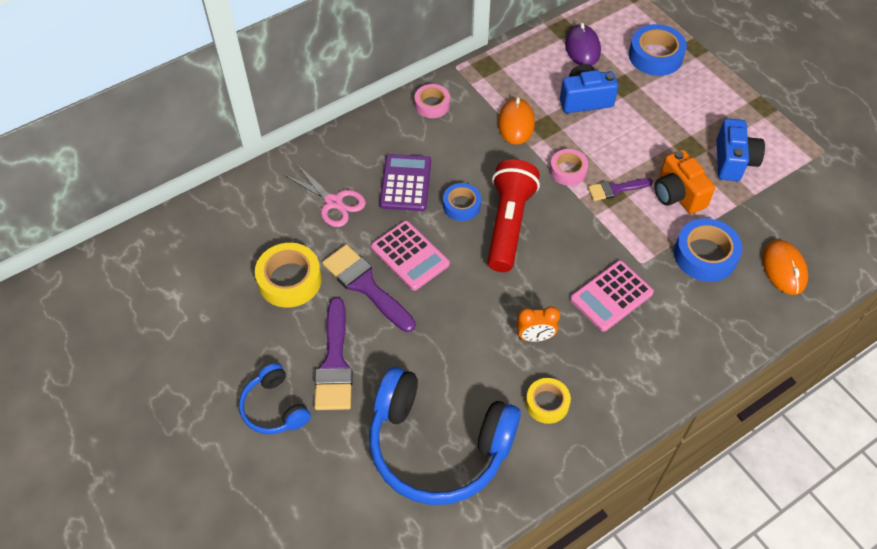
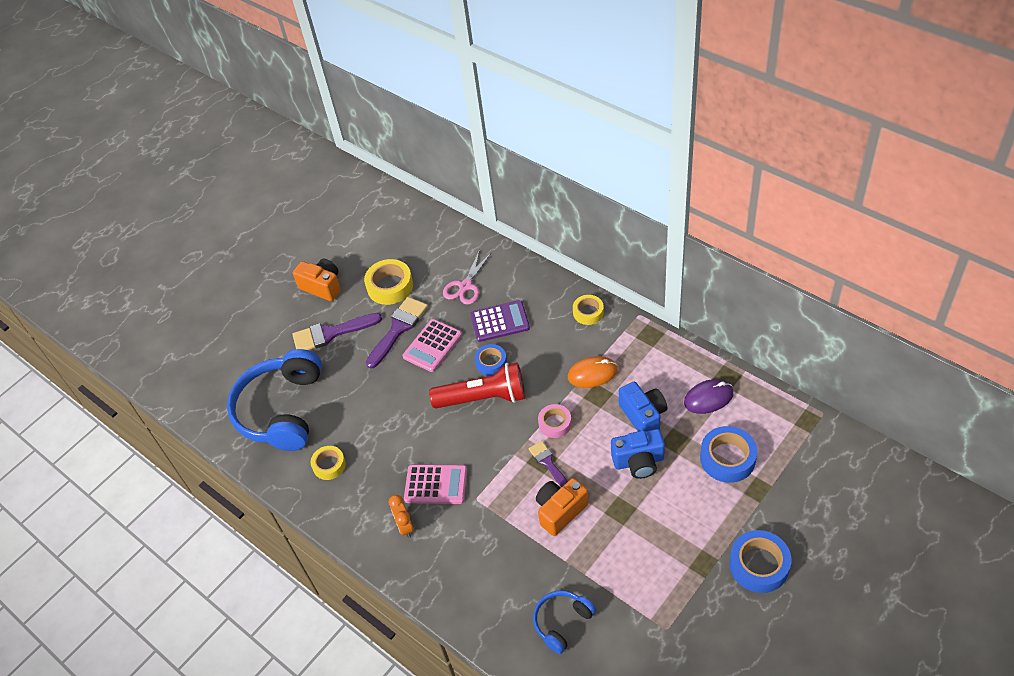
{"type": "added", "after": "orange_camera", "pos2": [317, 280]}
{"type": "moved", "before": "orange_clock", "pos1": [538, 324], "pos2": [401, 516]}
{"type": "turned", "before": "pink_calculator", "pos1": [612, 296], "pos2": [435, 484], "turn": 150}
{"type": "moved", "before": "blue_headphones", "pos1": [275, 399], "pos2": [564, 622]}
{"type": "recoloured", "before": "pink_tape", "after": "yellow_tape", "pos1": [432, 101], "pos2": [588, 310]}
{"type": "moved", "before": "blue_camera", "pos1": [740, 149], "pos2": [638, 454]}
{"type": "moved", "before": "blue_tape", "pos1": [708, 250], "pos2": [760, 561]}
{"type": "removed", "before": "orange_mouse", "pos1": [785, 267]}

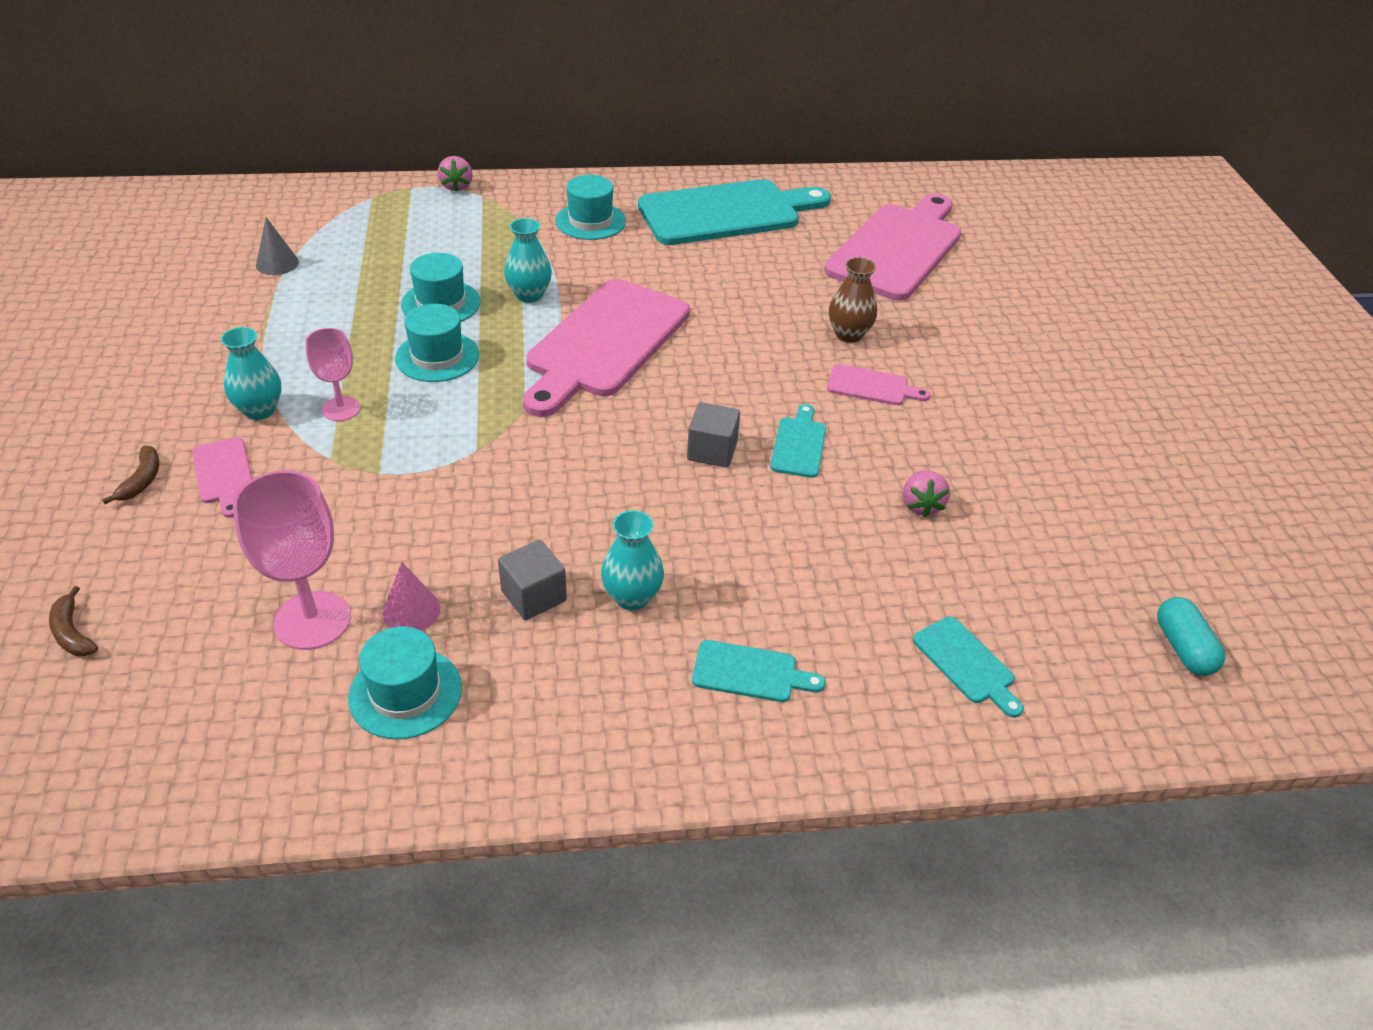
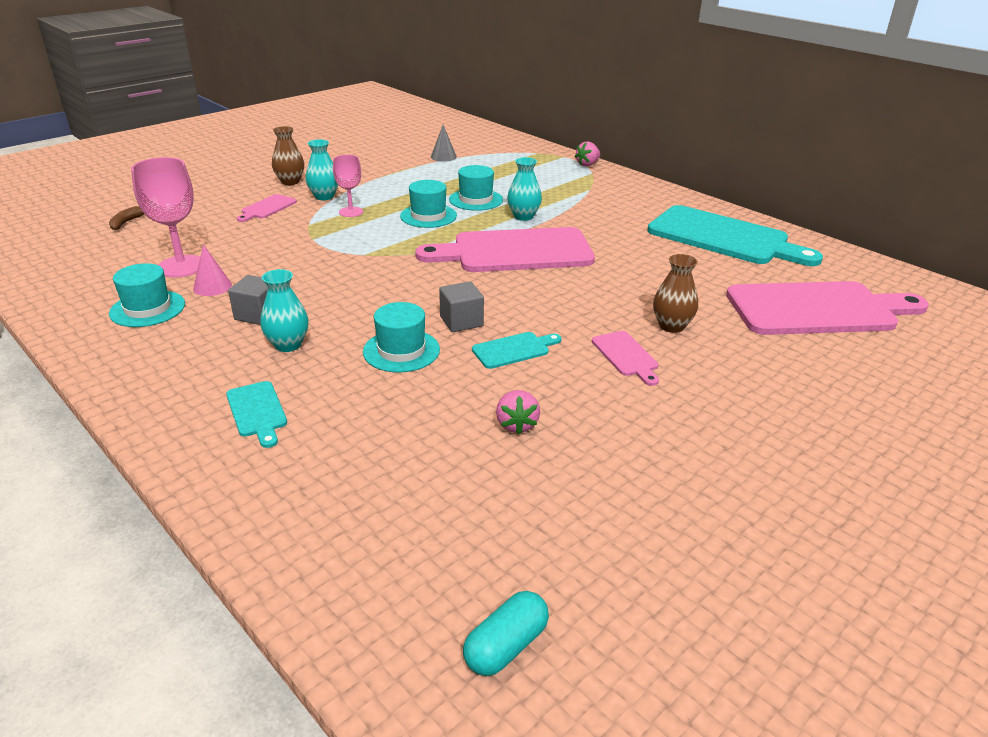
{"type": "added", "after": "brown_vase", "pos2": [288, 155]}
{"type": "moved", "before": "turquoise_hat", "pos1": [590, 207], "pos2": [401, 337]}
{"type": "turned", "before": "pink_strawberry", "pos1": [926, 494], "pos2": [518, 412], "turn": -60}
{"type": "removed", "before": "brown_banana", "pos1": [130, 475]}
{"type": "removed", "before": "turquoise_cutting_board", "pos1": [968, 667]}

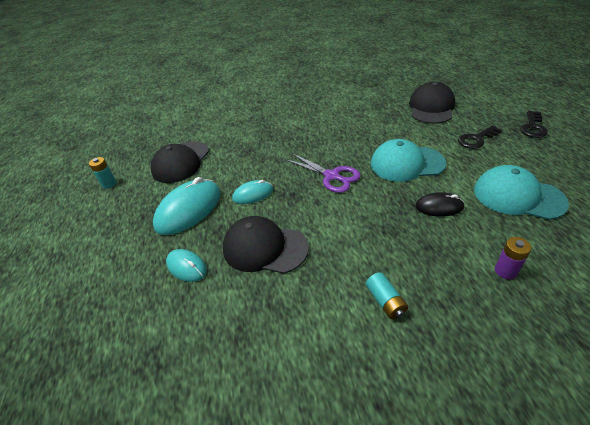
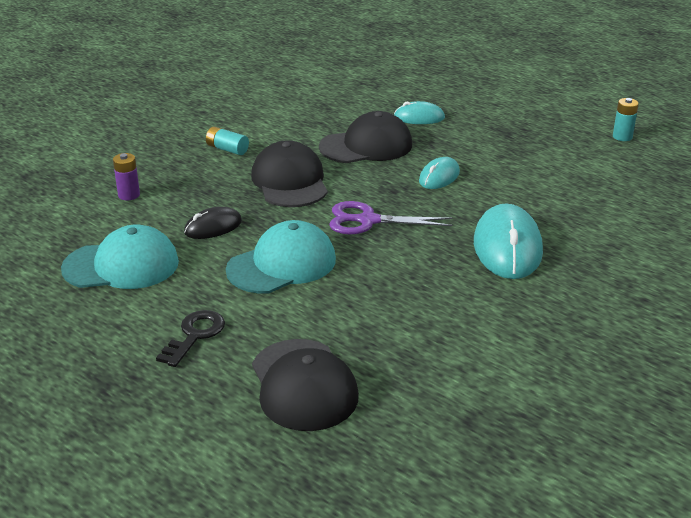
{"type": "moved", "before": "black_cap", "pos1": [180, 162], "pos2": [289, 173]}
{"type": "moved", "before": "turquoise_mouse", "pos1": [187, 206], "pos2": [508, 241]}
{"type": "removed", "before": "black_key", "pos1": [534, 124]}

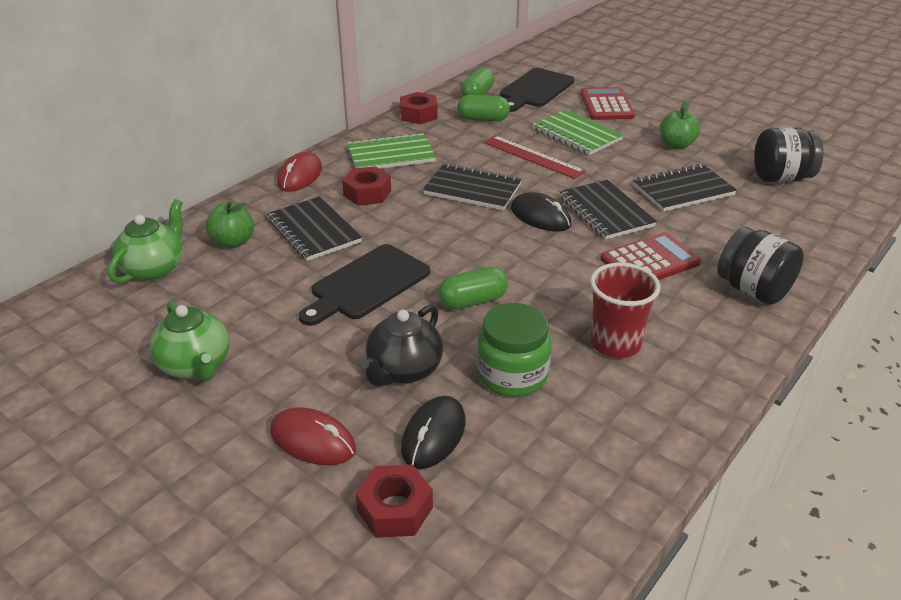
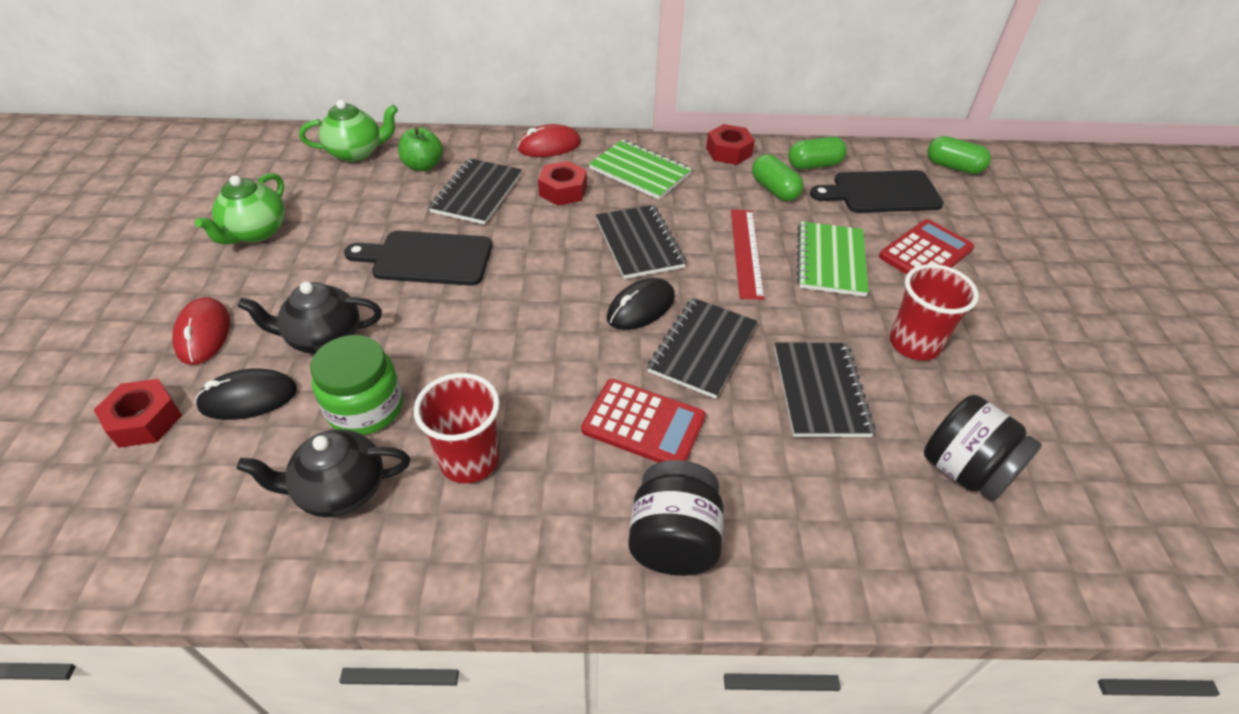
{"type": "added", "after": "black_teapot", "pos2": [323, 473]}
{"type": "turned", "before": "black_mouse", "pos1": [541, 212], "pos2": [641, 304], "turn": 45}
{"type": "turned", "before": "black_notebook", "pos1": [685, 188], "pos2": [824, 389], "turn": 60}
{"type": "replaced", "before": "green_apple", "after": "red_cup", "pos1": [680, 125], "pos2": [934, 312]}
{"type": "moved", "before": "green_capsule", "pos1": [473, 288], "pos2": [959, 155]}

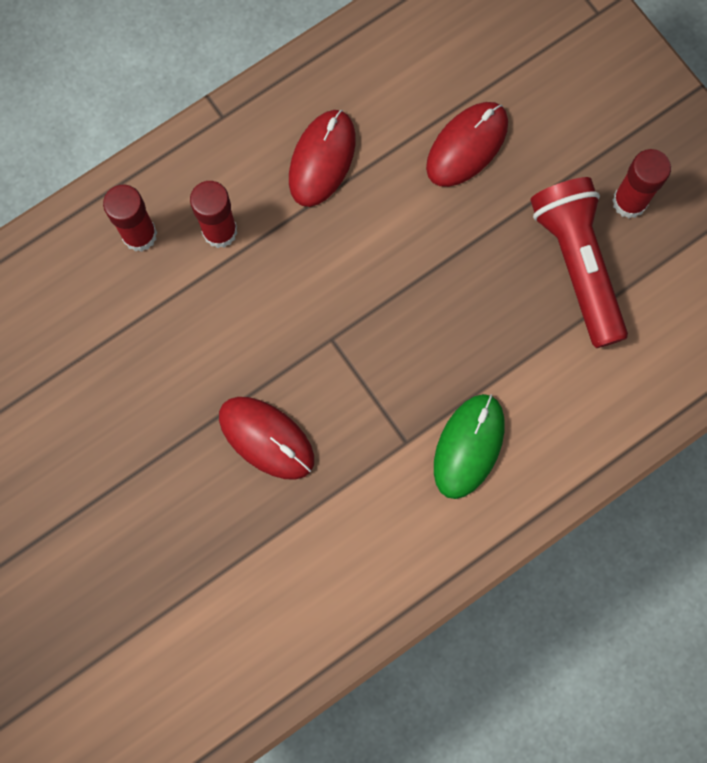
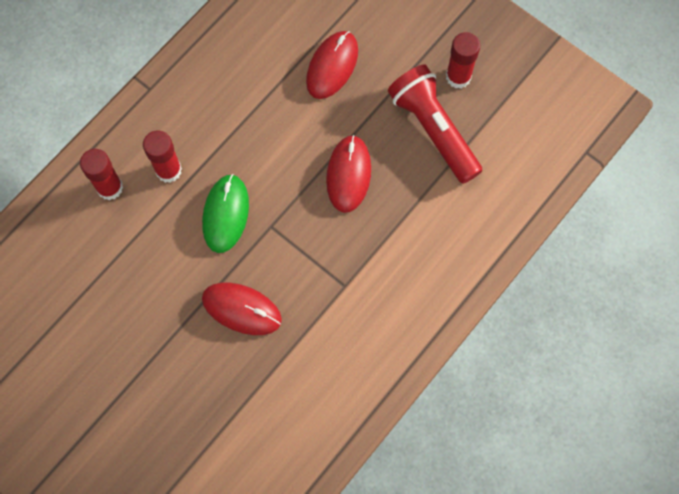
{"type": "moved", "before": "green_mouse", "pos1": [469, 446], "pos2": [225, 213]}
{"type": "moved", "before": "red_mouse", "pos1": [322, 158], "pos2": [348, 174]}

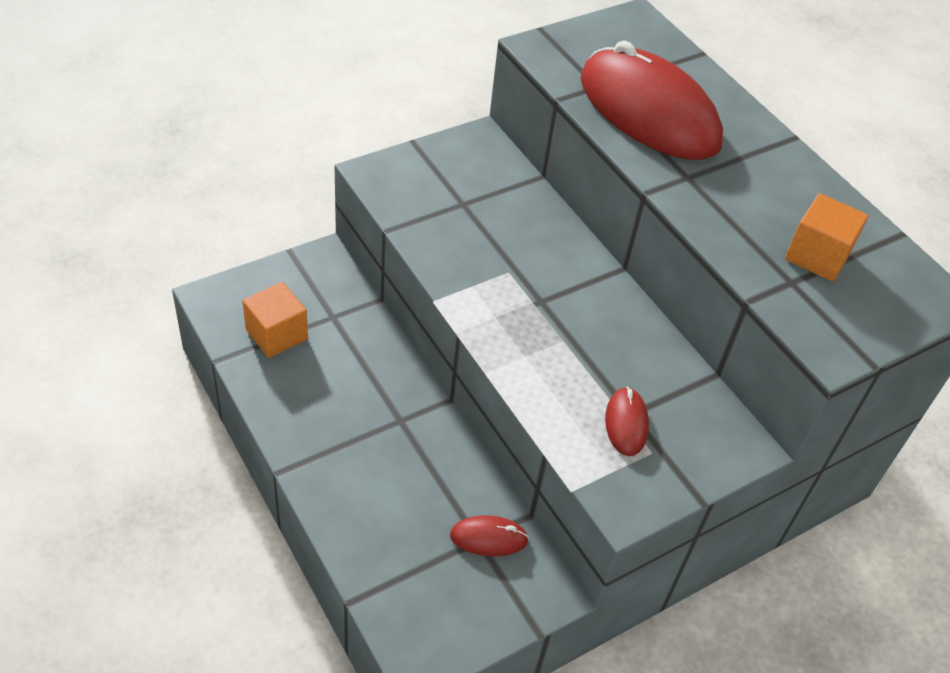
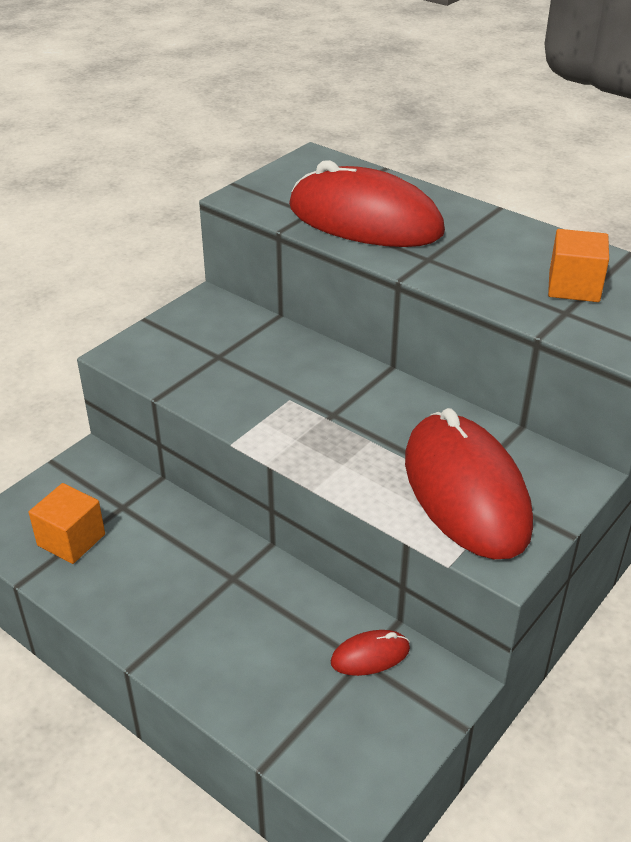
{"type": "resized", "before": "red_mouse", "pos1": [627, 421], "pos2": [469, 483], "scale": 2.41}

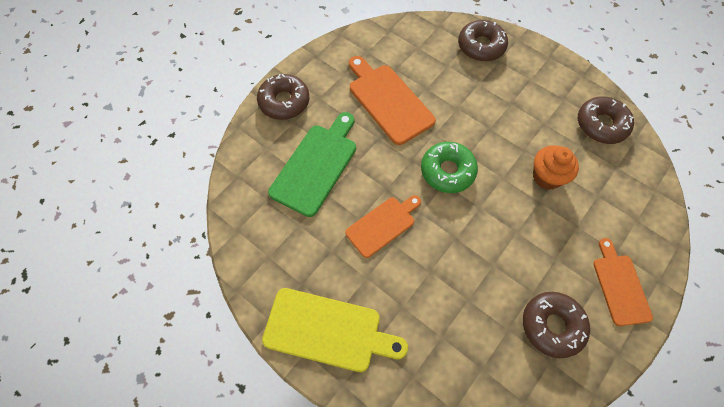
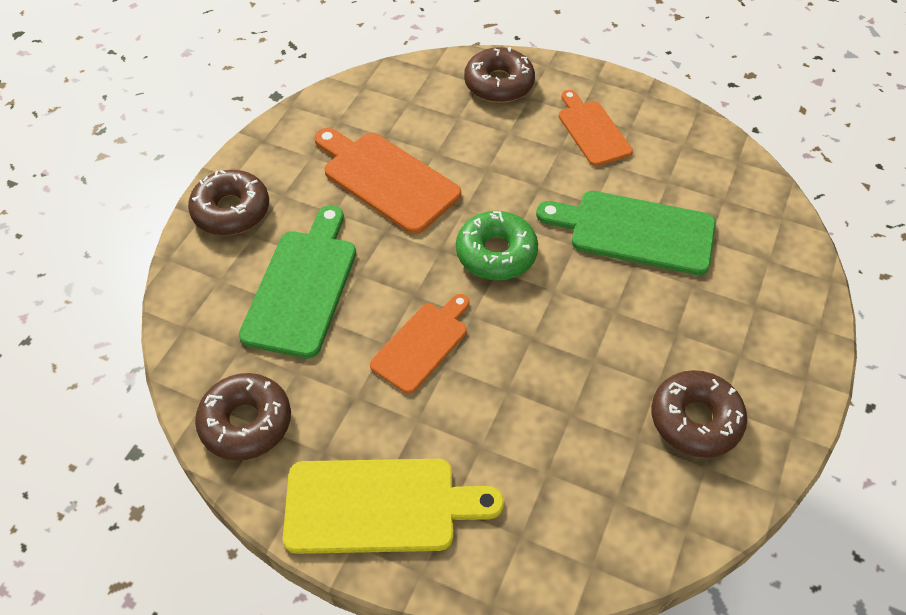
{"type": "moved", "before": "brown_donut", "pos1": [606, 120], "pos2": [243, 417]}
{"type": "replaced", "before": "orange_cupcake", "after": "green_cutting_board", "pos1": [556, 167], "pos2": [626, 233]}
{"type": "moved", "before": "orange_cutting_board", "pos1": [623, 282], "pos2": [595, 128]}

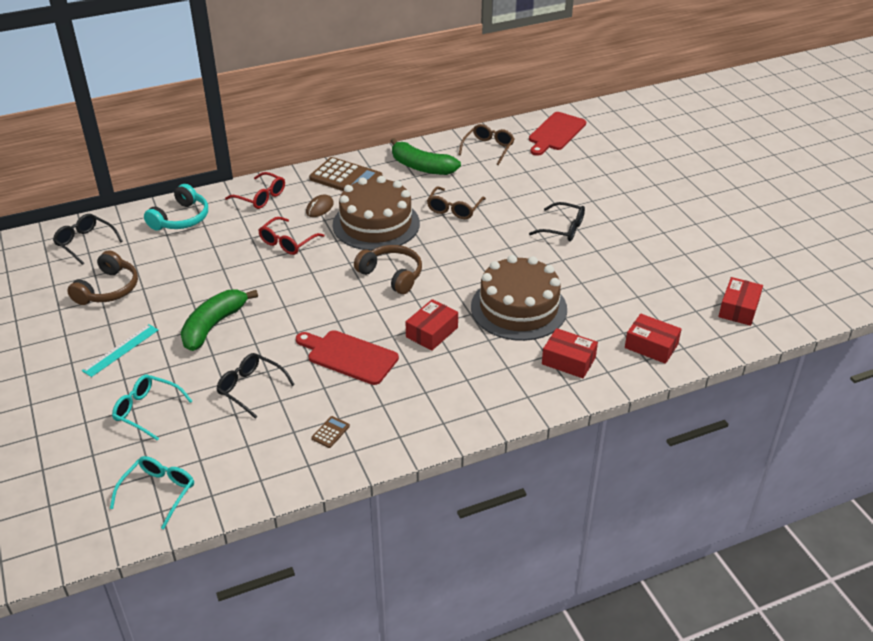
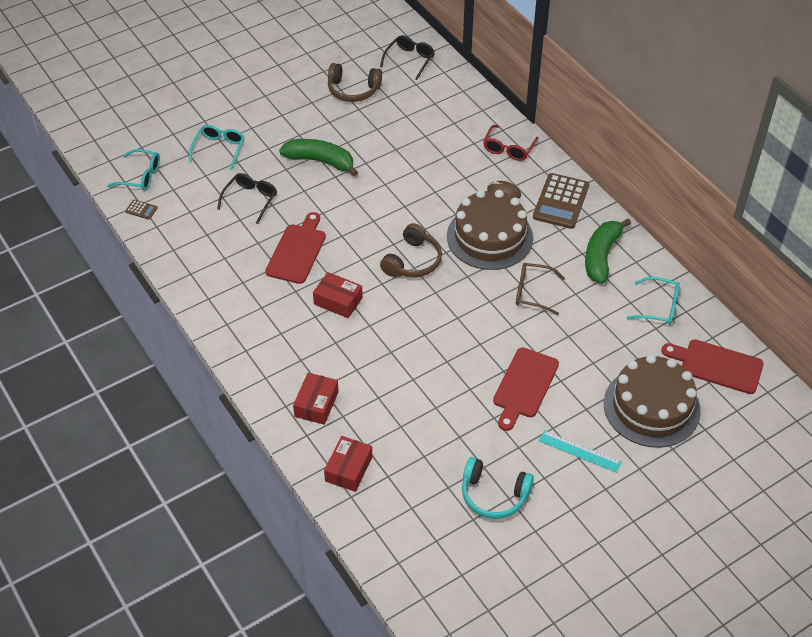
{"type": "moved", "before": "brown_calculator", "pos1": [330, 432], "pos2": [141, 210]}
{"type": "moved", "before": "turquoise_headphones", "pos1": [176, 207], "pos2": [498, 488]}
{"type": "replaced", "before": "black_glasses", "after": "red_cutting_board", "pos1": [557, 221], "pos2": [526, 389]}
{"type": "moved", "before": "turquoise_ruler", "pos1": [120, 350], "pos2": [580, 451]}
{"type": "moved", "before": "brown_cake", "pos1": [519, 298], "pos2": [652, 401]}
{"type": "recoloured", "before": "brown_glasses", "after": "turquoise_glasses", "pos1": [486, 144], "pos2": [653, 301]}
{"type": "removed", "before": "red_glasses", "pos1": [291, 236]}
{"type": "removed", "before": "red_box", "pos1": [740, 301]}

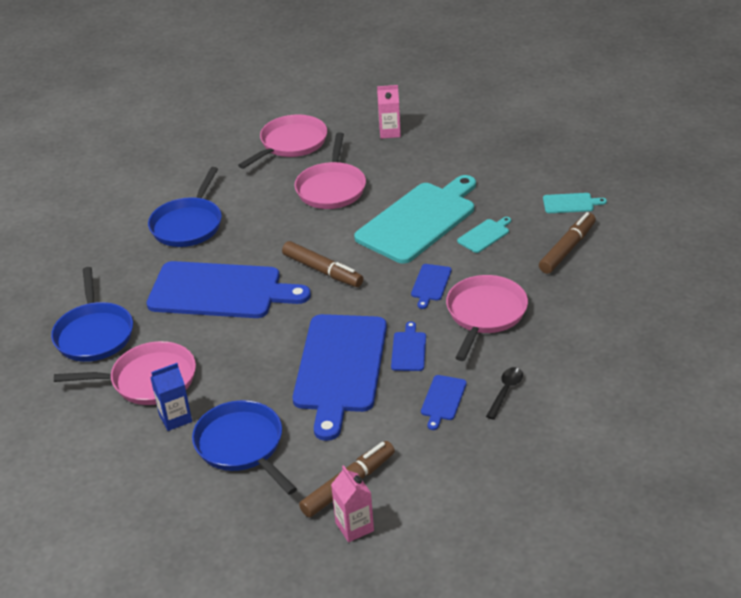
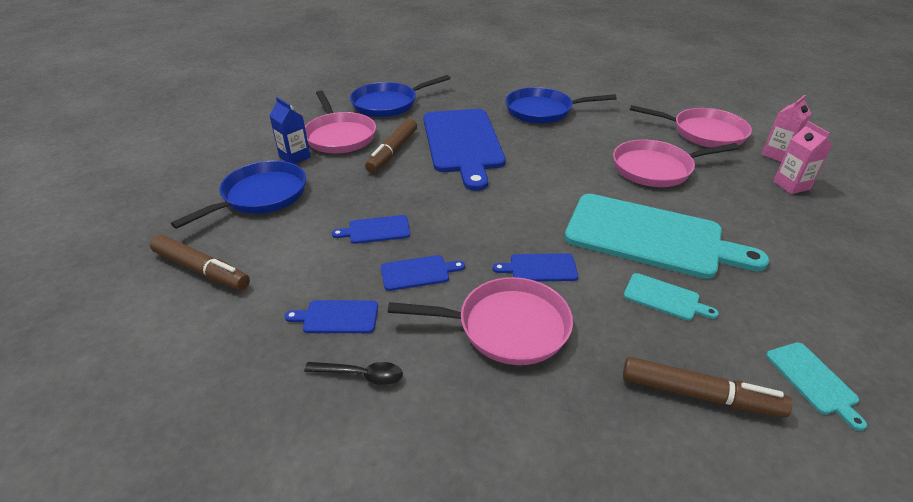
{"type": "resized", "before": "blue_cutting_board", "pos1": [340, 377], "pos2": [371, 229], "scale": 0.41}
{"type": "moved", "before": "brown_marker", "pos1": [322, 264], "pos2": [391, 145]}
{"type": "moved", "before": "pink_carton", "pos1": [352, 503], "pos2": [786, 128]}

